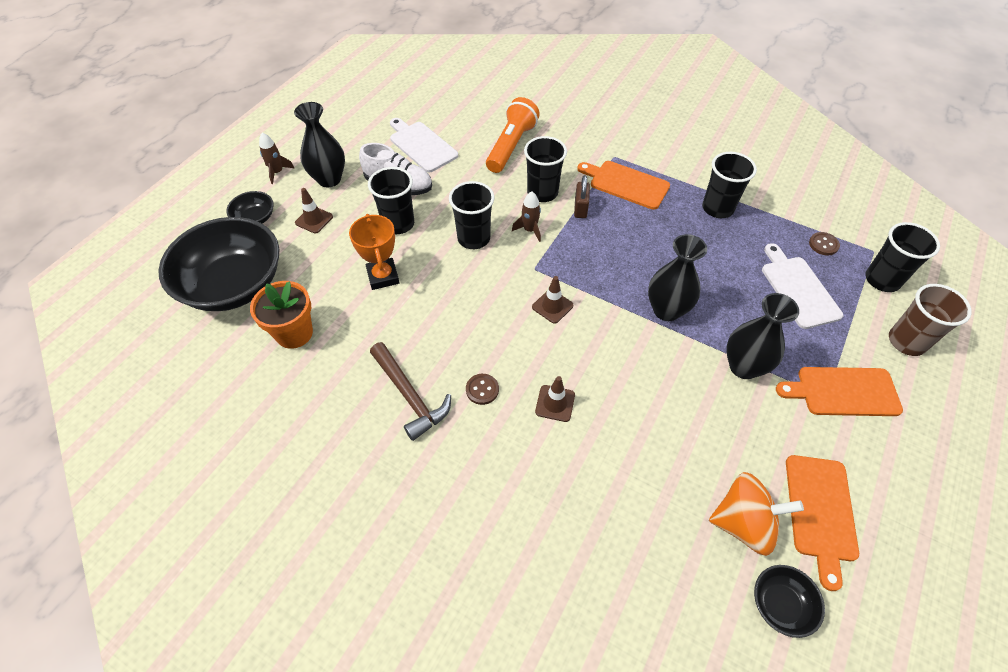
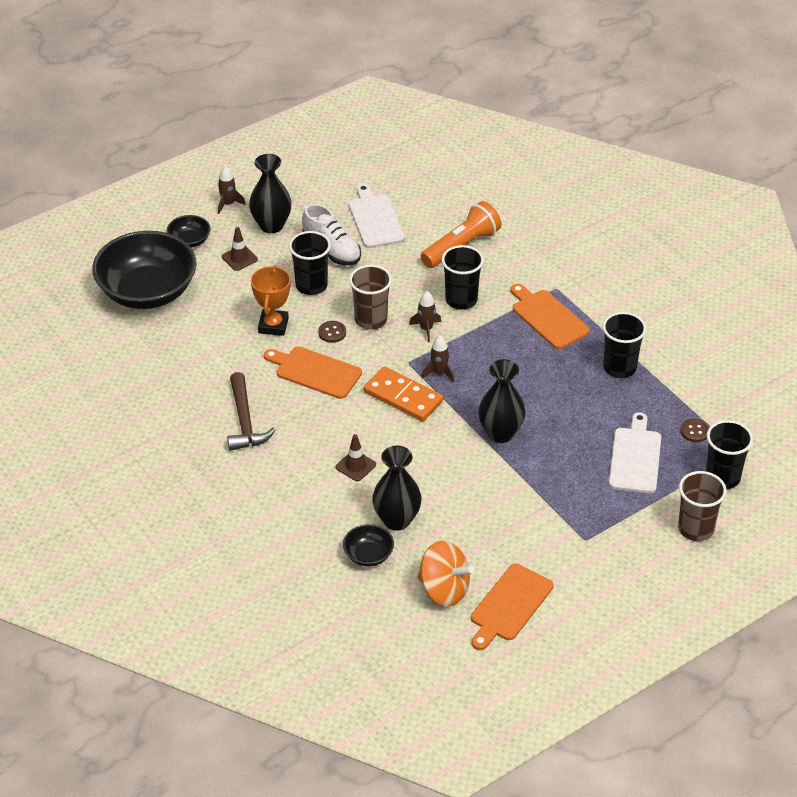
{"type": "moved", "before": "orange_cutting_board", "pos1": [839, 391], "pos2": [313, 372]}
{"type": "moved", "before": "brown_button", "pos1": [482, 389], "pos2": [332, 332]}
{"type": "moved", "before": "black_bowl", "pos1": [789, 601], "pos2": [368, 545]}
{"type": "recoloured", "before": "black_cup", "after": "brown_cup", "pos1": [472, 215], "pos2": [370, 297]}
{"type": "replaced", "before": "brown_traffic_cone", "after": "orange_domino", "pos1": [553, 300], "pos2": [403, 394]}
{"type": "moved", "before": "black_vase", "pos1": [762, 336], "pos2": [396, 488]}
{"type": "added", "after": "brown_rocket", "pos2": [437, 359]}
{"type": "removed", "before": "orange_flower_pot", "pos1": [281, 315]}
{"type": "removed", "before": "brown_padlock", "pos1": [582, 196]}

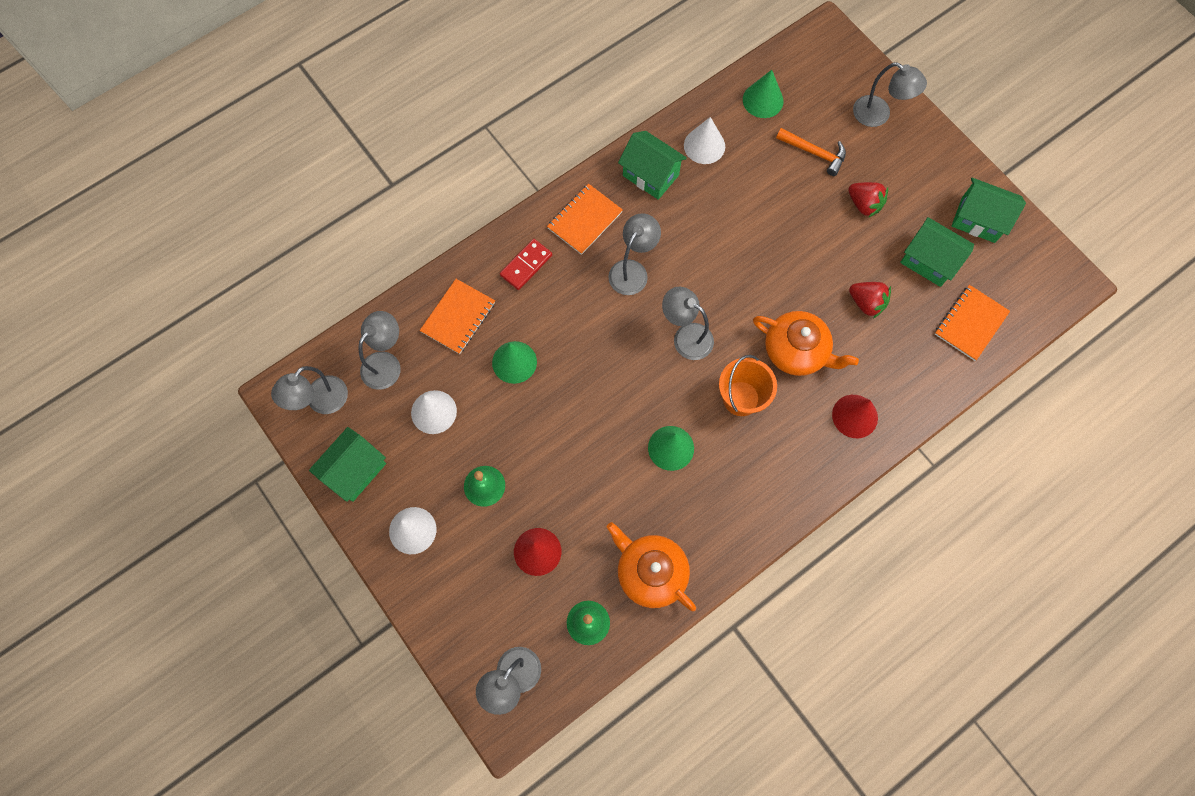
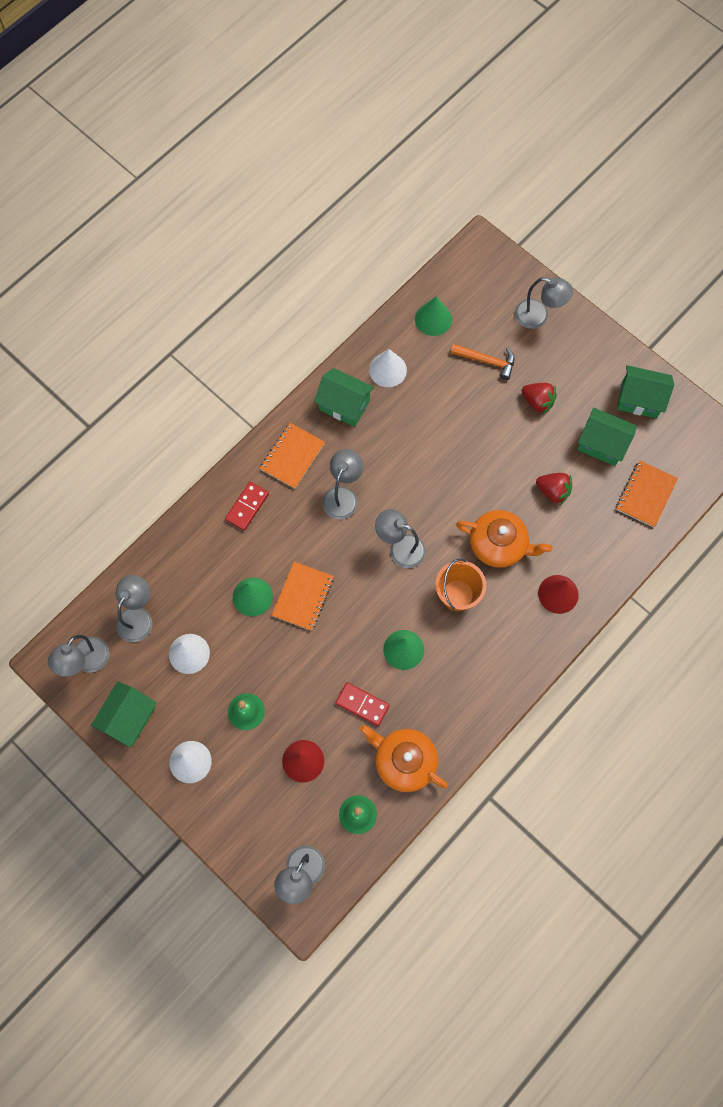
{"type": "moved", "before": "orange_notebook", "pos1": [457, 316], "pos2": [303, 596]}
{"type": "added", "after": "red_domino", "pos2": [362, 704]}

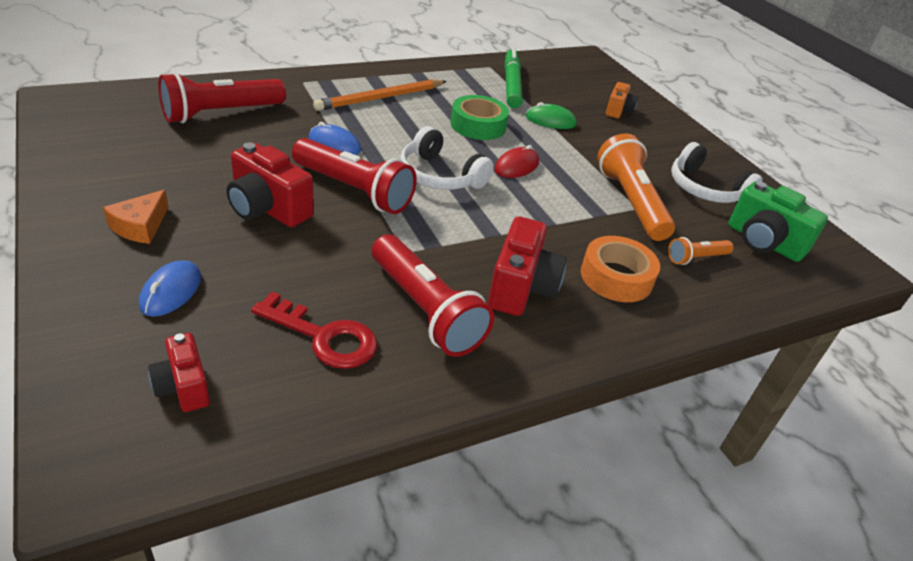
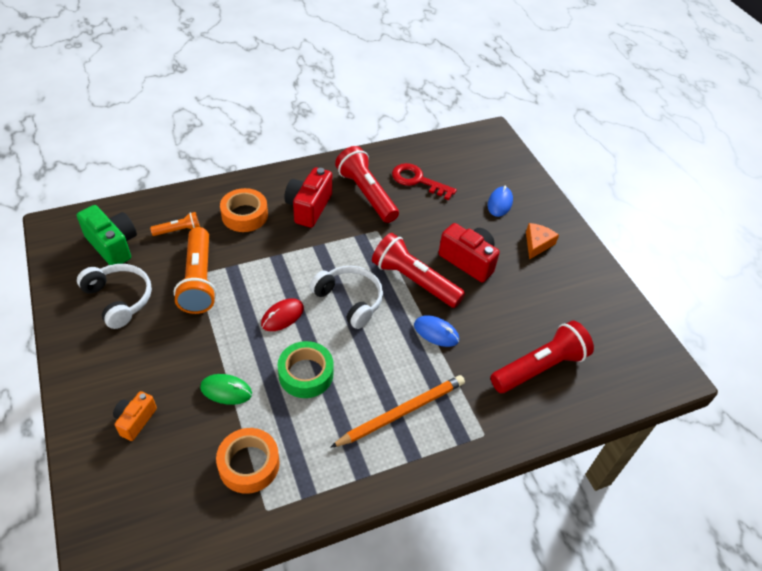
{"type": "replaced", "before": "green_marker", "after": "orange_tape", "pos1": [513, 77], "pos2": [248, 461]}
{"type": "removed", "before": "red_camera", "pos1": [179, 372]}

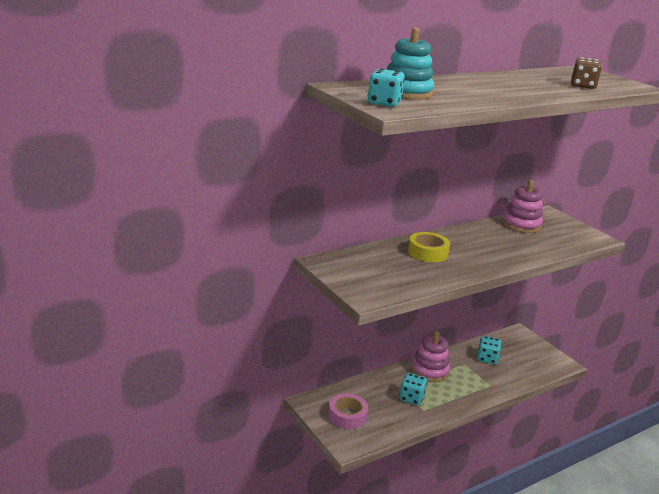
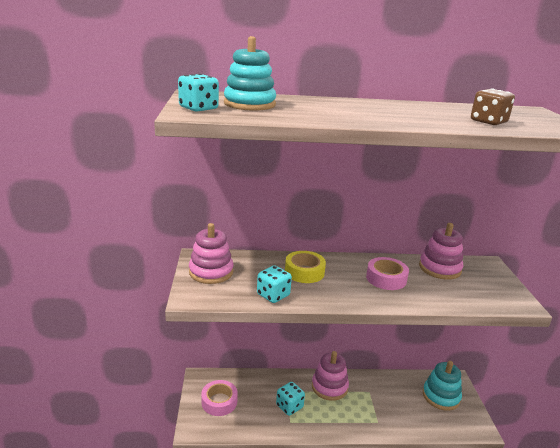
{"type": "added", "after": "pink_stacking_toy", "pos2": [211, 253]}
{"type": "moved", "before": "turquoise_dice", "pos1": [489, 350], "pos2": [274, 284]}
{"type": "added", "after": "pink_tape", "pos2": [387, 273]}
{"type": "added", "after": "turquoise_stacking_toy", "pos2": [442, 386]}

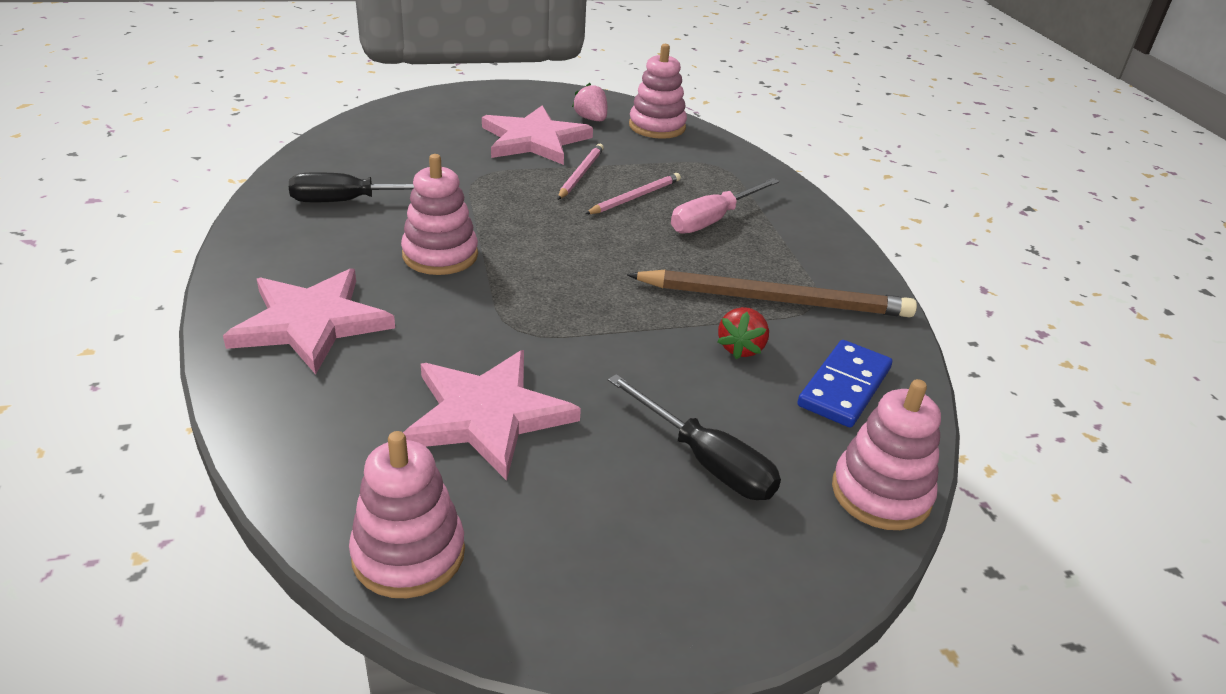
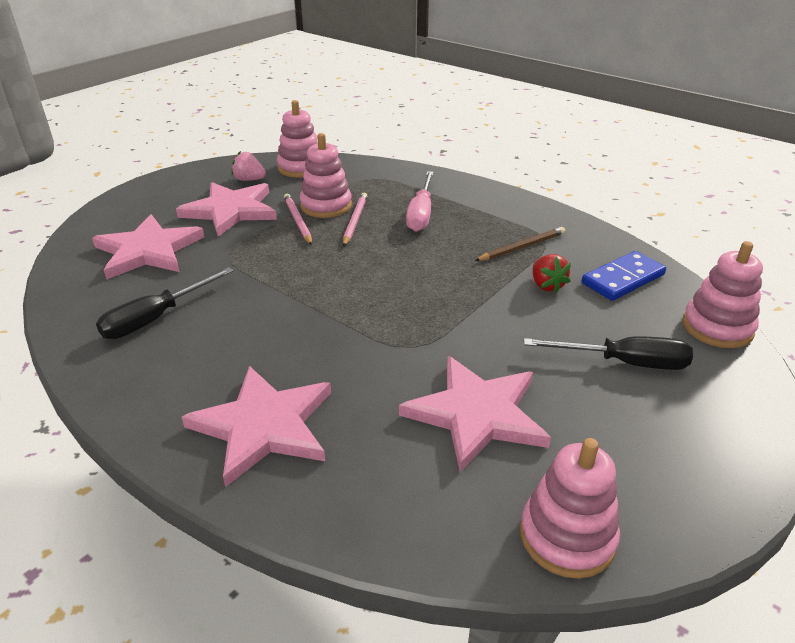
{"type": "added", "after": "pink_star", "pos2": [148, 246]}
{"type": "moved", "before": "pink_stacking_toy", "pos1": [439, 214], "pos2": [326, 175]}
{"type": "resized", "before": "brown_pencil", "pos1": [772, 293], "pos2": [520, 244], "scale": 0.54}
{"type": "turned", "before": "blue_domino", "pos1": [844, 384], "pos2": [624, 276], "turn": 60}

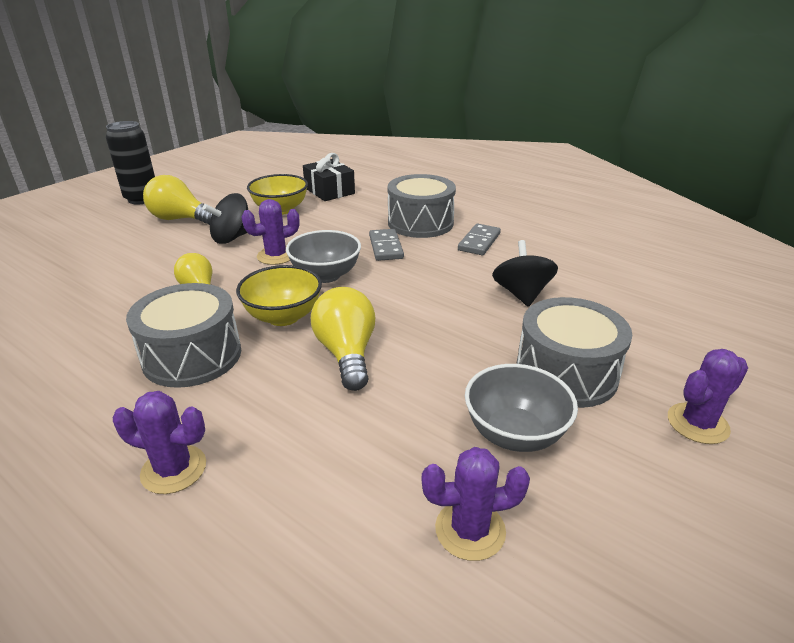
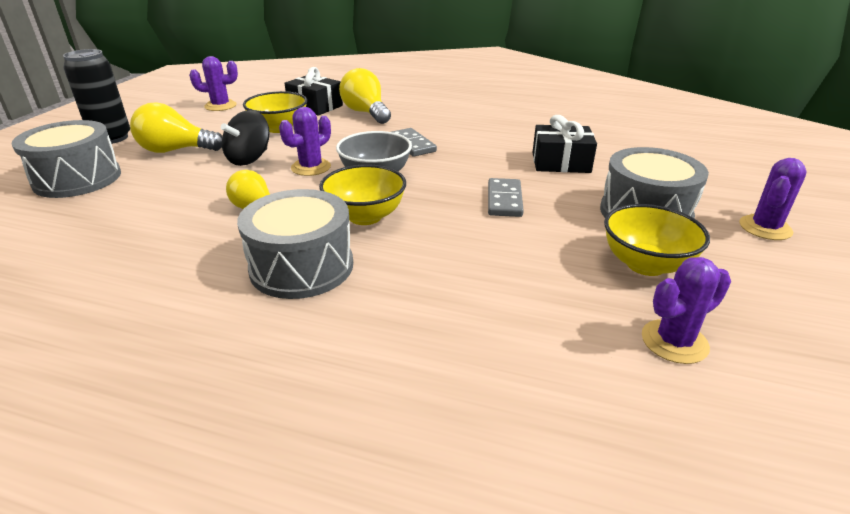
{"type": "moved", "before": "grey_drum", "pos1": [422, 206], "pos2": [66, 159]}
{"type": "moved", "before": "purple_cactus", "pos1": [159, 442], "pos2": [213, 83]}
{"type": "moved", "before": "yellow_light_bulb", "pos1": [343, 339], "pos2": [365, 96]}
{"type": "moved", "before": "grey_domino", "pos1": [479, 239], "pos2": [506, 197]}
{"type": "replaced", "before": "black_spinning_top", "after": "black_gift", "pos1": [525, 273], "pos2": [564, 144]}
{"type": "recoloured", "before": "grey_bowl", "after": "yellow_bowl", "pos1": [521, 408], "pos2": [657, 240]}

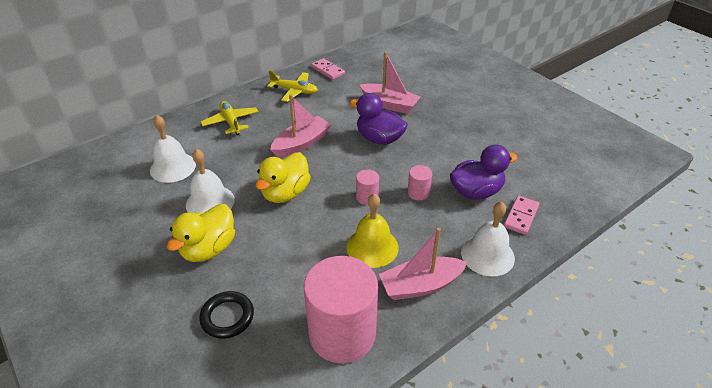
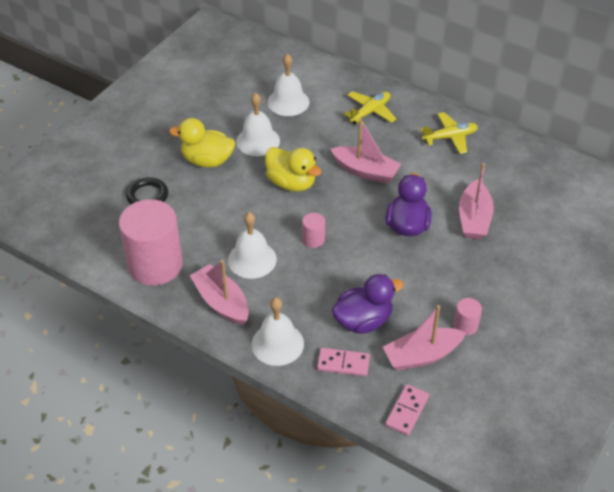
{"type": "recoloured", "before": "yellow_bell", "after": "white_bell", "pos1": [372, 231], "pos2": [252, 245]}
{"type": "turned", "before": "yellow_duck", "pos1": [283, 177], "pos2": [293, 169], "turn": -150}
{"type": "turned", "before": "purple_duck", "pos1": [484, 172], "pos2": [368, 304], "turn": -75}
{"type": "added", "after": "pink_boat", "pos2": [424, 338]}
{"type": "moved", "before": "pink_domino", "pos1": [328, 69], "pos2": [407, 410]}
{"type": "turned", "before": "yellow_plane", "pos1": [292, 86], "pos2": [449, 133], "turn": -105}
{"type": "moved", "before": "pink_cylinder", "pos1": [419, 182], "pos2": [468, 316]}

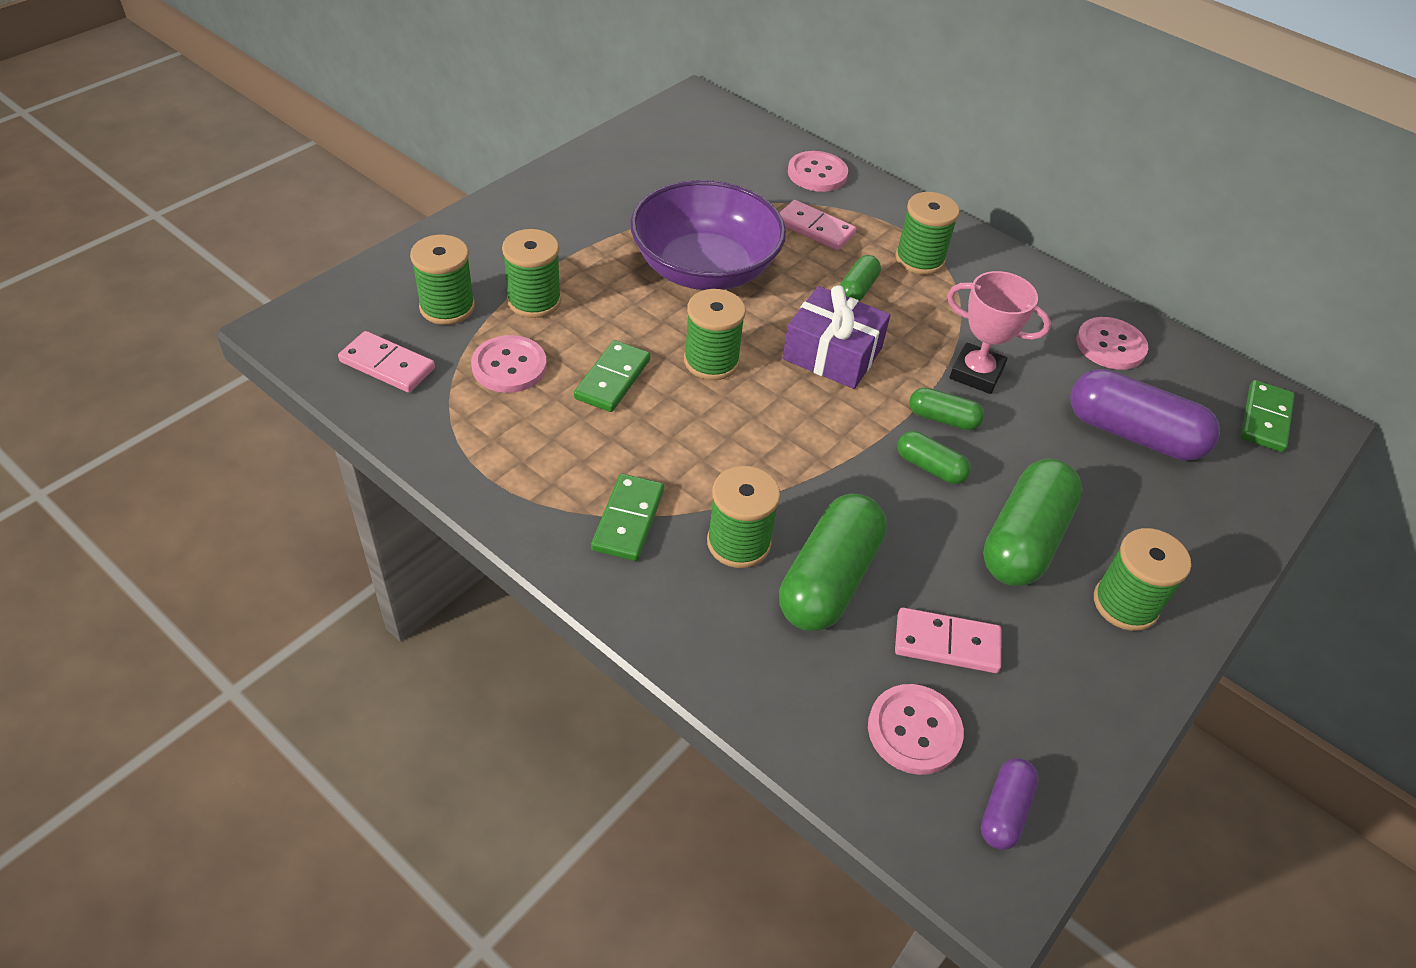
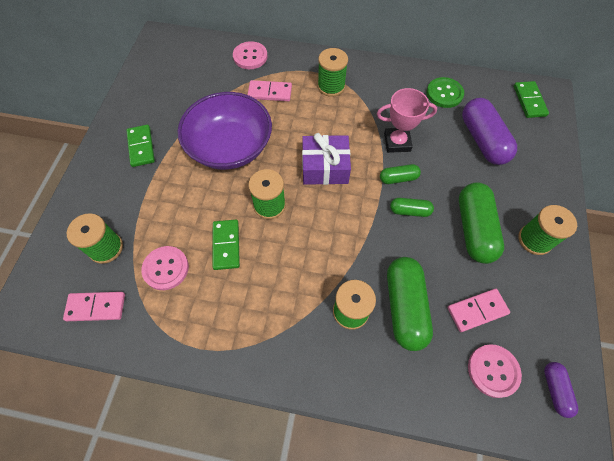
{"type": "moved", "before": "green_domino", "pos1": [627, 517], "pos2": [140, 146]}
{"type": "recoloured", "before": "pink_button", "after": "green_button", "pos1": [1112, 343], "pos2": [445, 92]}
{"type": "turned", "before": "purple_capsule", "pos1": [1145, 415], "pos2": [489, 131], "turn": 75}
{"type": "removed", "before": "green_spool", "pos1": [531, 273]}
{"type": "removed", "before": "green_capsule", "pos1": [860, 278]}

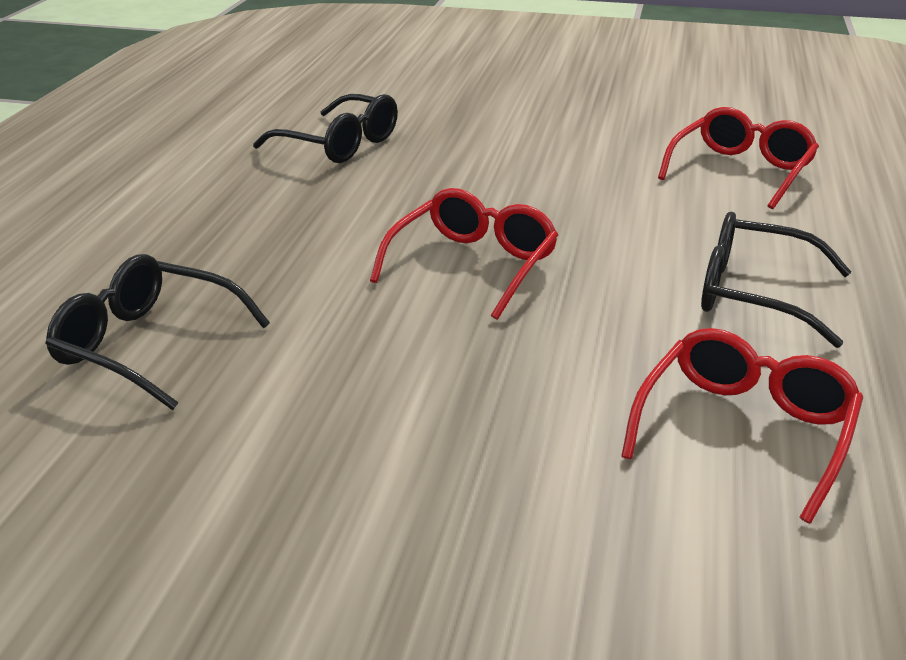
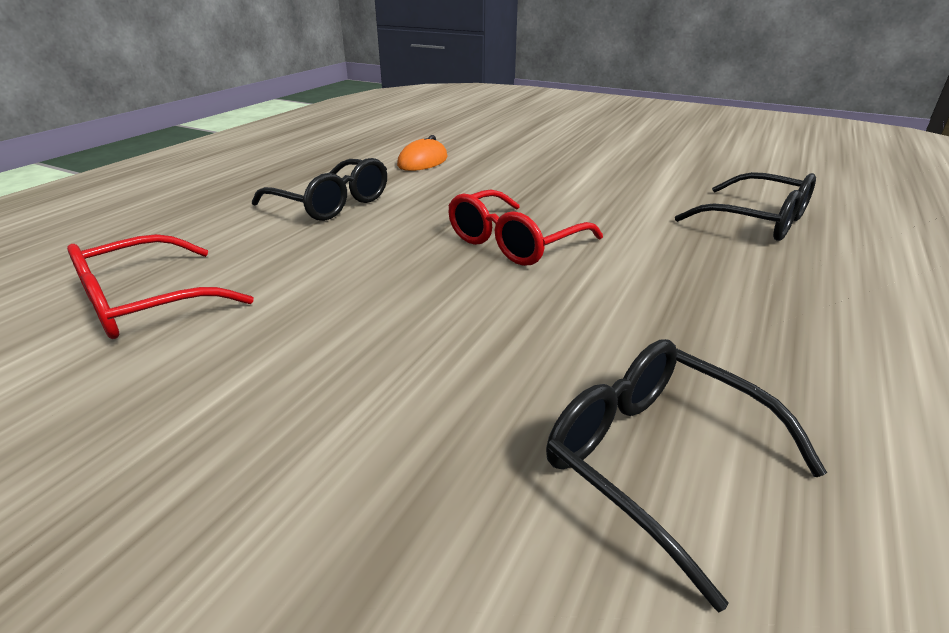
{"type": "replaced", "before": "red_glasses", "after": "orange_mouse", "pos1": [742, 426], "pos2": [422, 153]}

